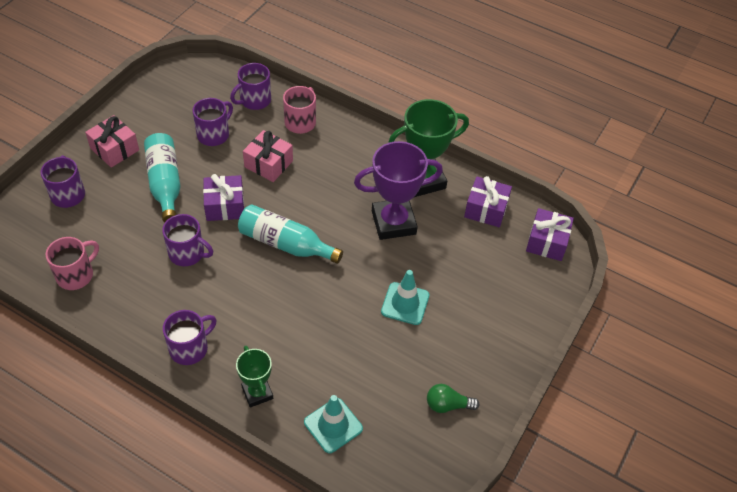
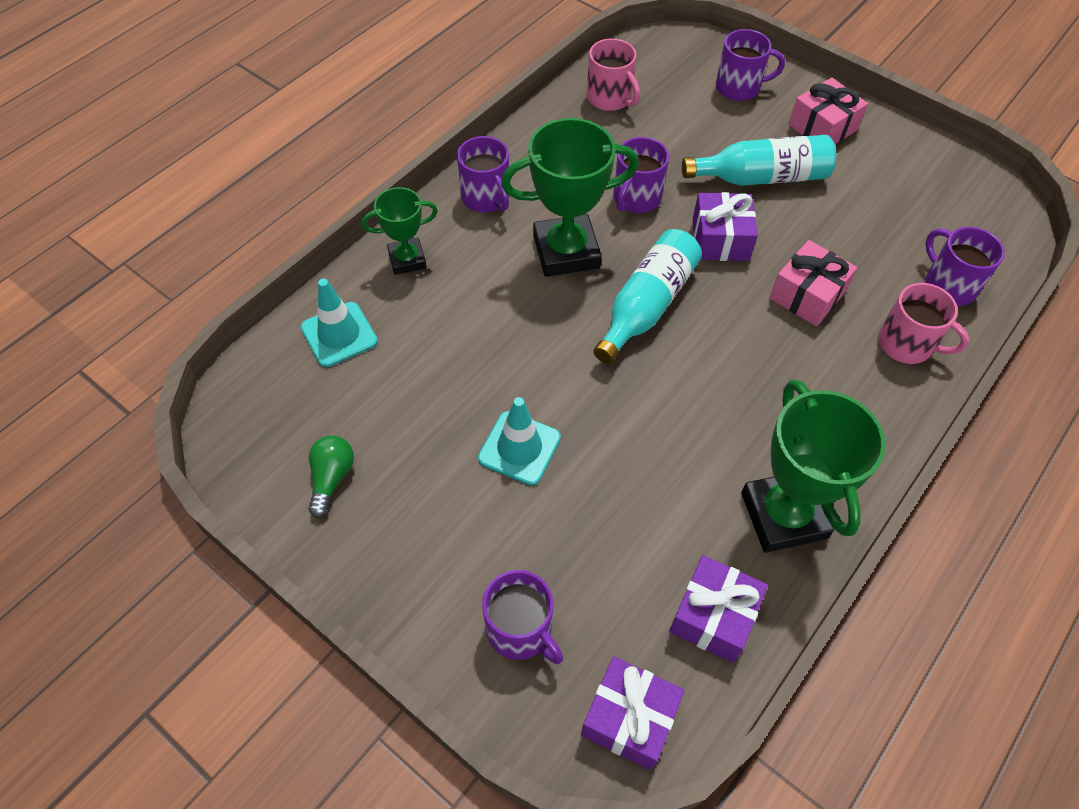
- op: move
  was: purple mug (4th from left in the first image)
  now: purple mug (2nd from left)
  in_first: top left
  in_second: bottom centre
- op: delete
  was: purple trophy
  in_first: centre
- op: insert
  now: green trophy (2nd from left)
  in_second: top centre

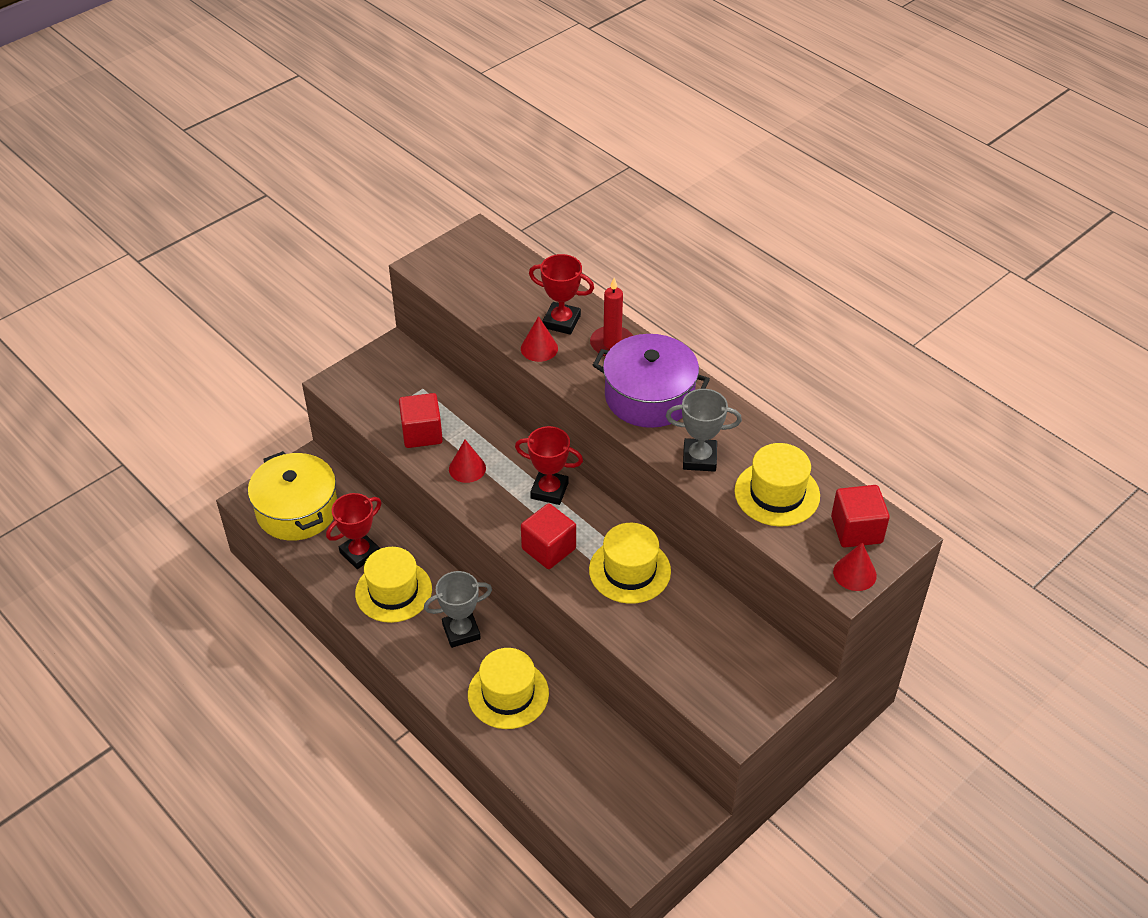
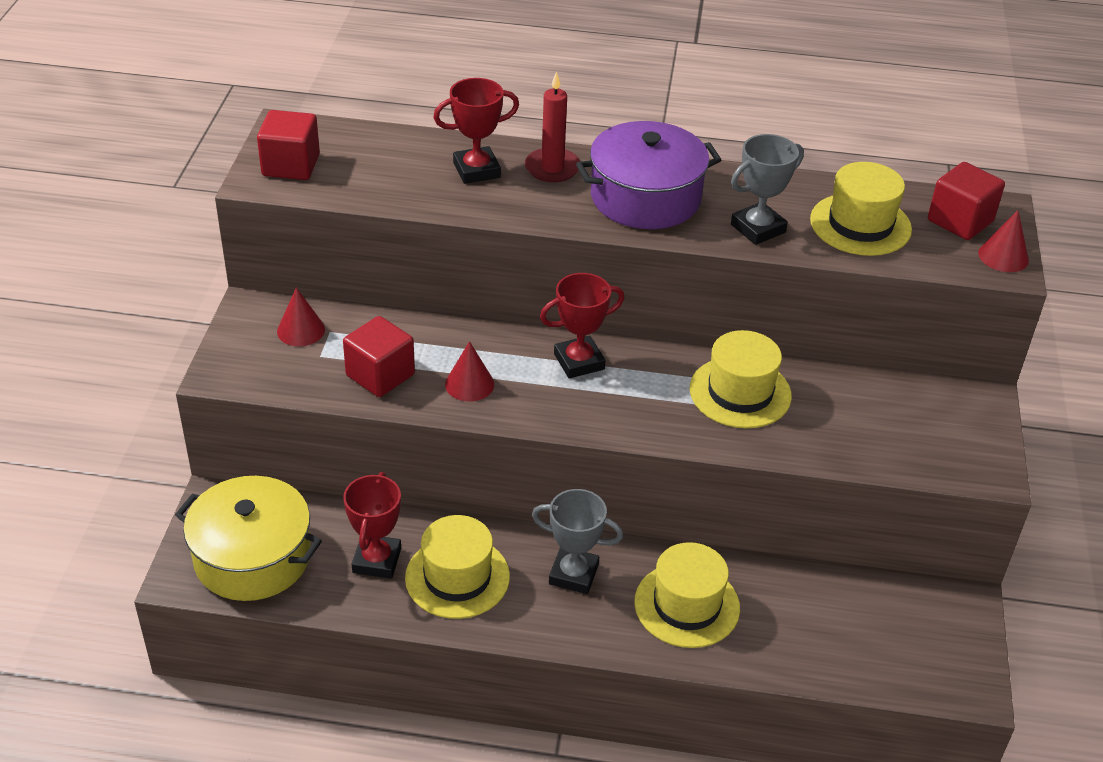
- op: rotate
  was: grey trophy (1st from left)
  in_first: centre
  in_second: bottom centre
  clockwise: 75
- op: move
  was: red cone (2nd from left in the first image)
  now: red cone (1st from left)
  in_first: centre
  in_second: middle left
- op: move
  was: red cube (2nd from left in the first image)
  now: red cube (1st from left)
  in_first: centre
  in_second: top left

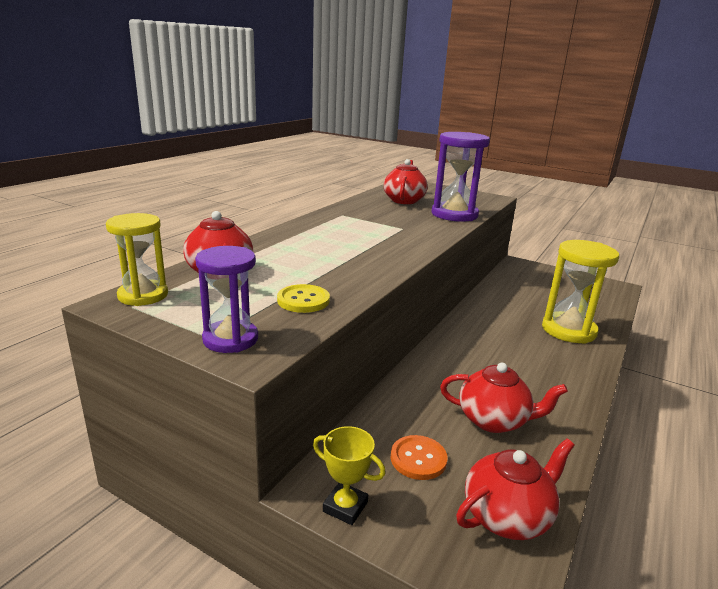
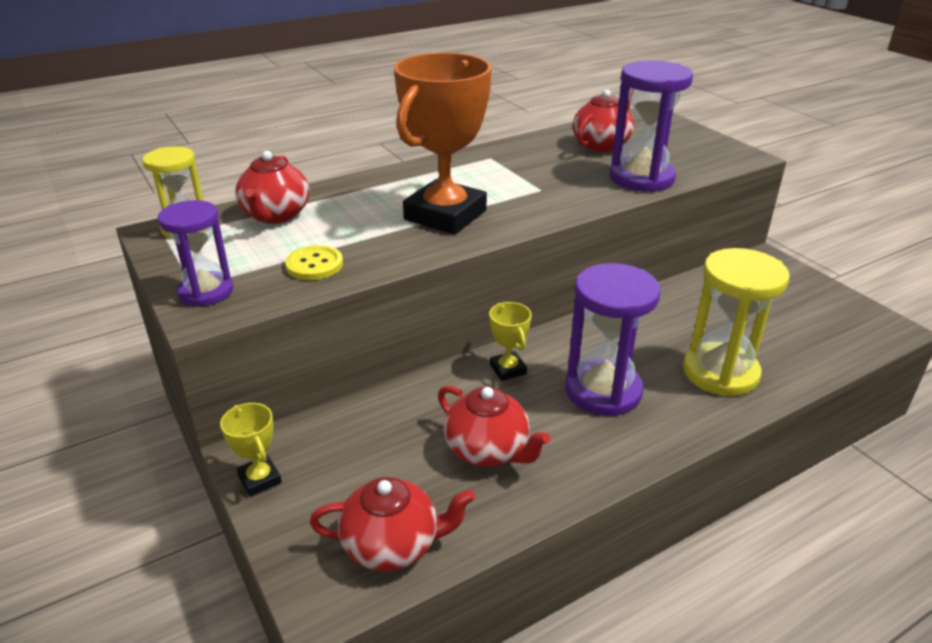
- op: delete
  was: orange button
  in_first: bottom centre
- op: insert
  now: orange trophy
  in_second: top centre
- op: insert
  now: yellow trophy (2nd from left)
  in_second: centre
- op: insert
  now: purple hourglass (2nd from left)
  in_second: centre

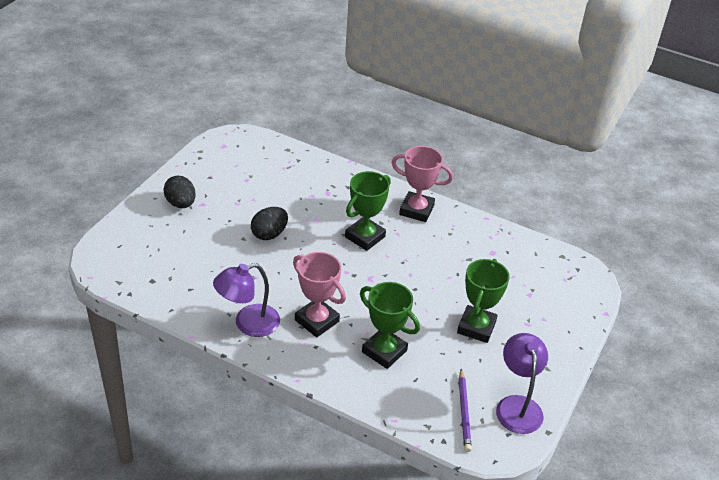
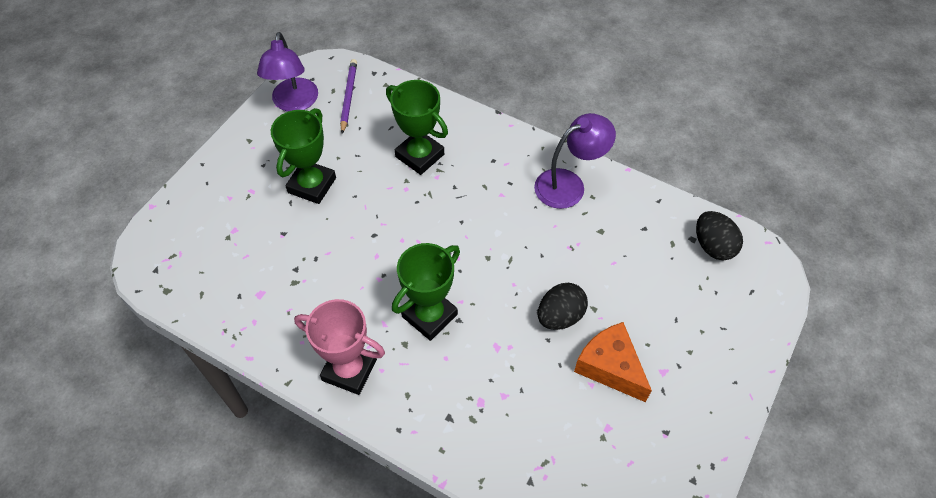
- op: move
  was: black egg (1st from left in the first image)
  now: black egg (2nd from left)
  in_first: middle left
  in_second: middle right
- op: delete
  was: pink trophy (1st from left)
  in_first: centre
- op: insert
  now: orange cheese
  in_second: bottom centre

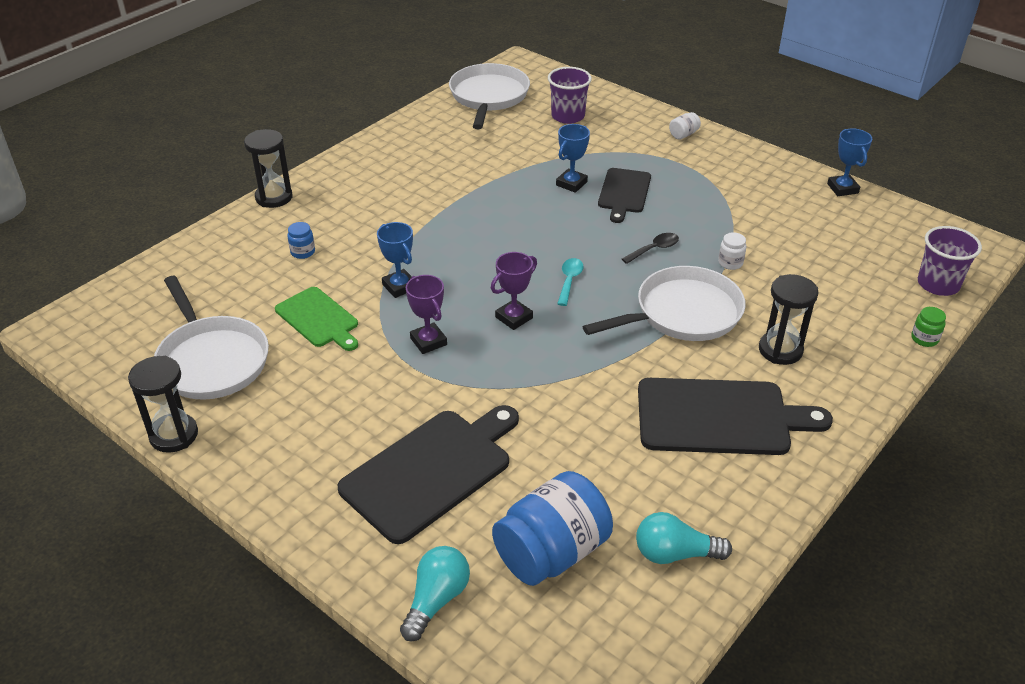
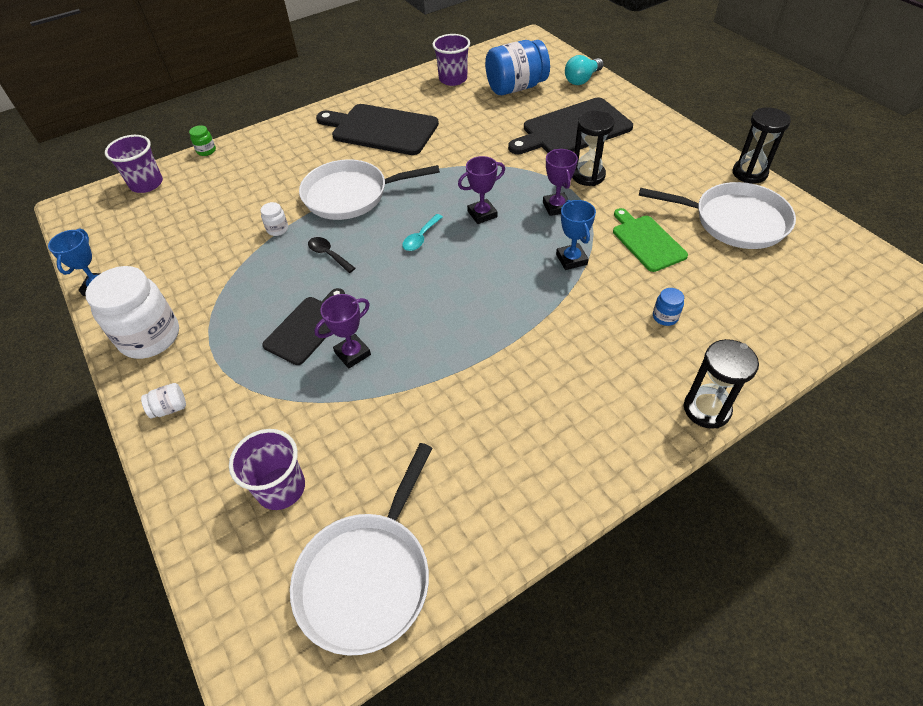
- op: rotate
  was: white pan (1st from left in the first image)
  in_first: middle left
  in_second: top right
  clockwise: 120
- op: recolor
  was: blue trophy (2nd from left)
  now: purple trophy (1st from left)
  in_first: top centre
  in_second: centre
- op: rotate
  was: black spoon
  in_first: centre
  in_second: centre
  clockwise: 60
- op: replace
  was: turquoise light bulb (2nd from left)
  now: purple cup (3rd from left)
  in_first: bottom right
  in_second: top centre
- op: move
  was: black hourglass (3rd from left in the first image)
  now: black hourglass (1st from left)
  in_first: middle right
  in_second: top centre
- op: insert
  now: white jar (1st from left)
  in_second: middle left

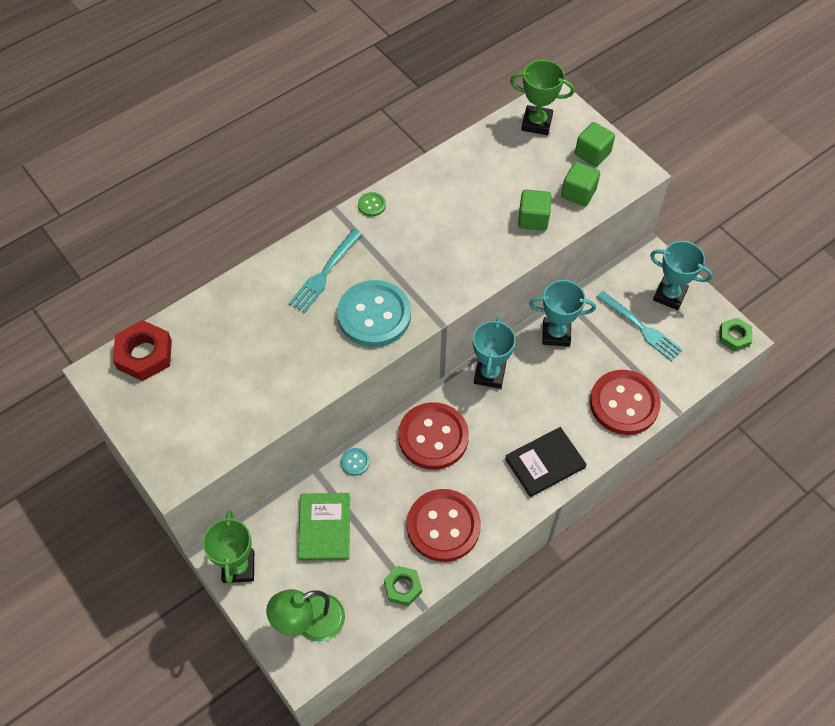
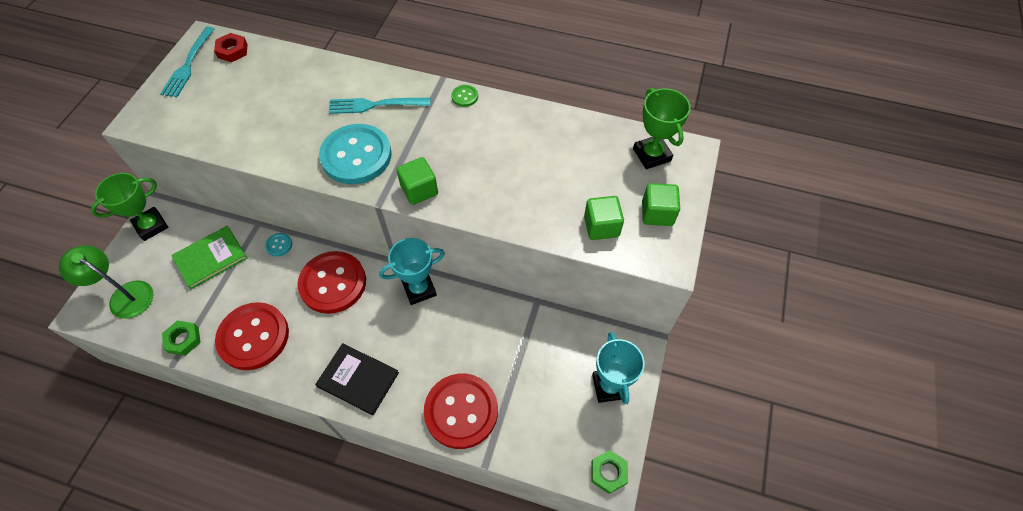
- op: resize
  was: red nut
  in_first: middle left
  in_second: top left
  ratio: 0.64
- op: move
  was: green cube (1st from left)
  in_first: top centre
  in_second: centre
- op: delete
  was: turquoise trophy (2nd from left)
  in_first: middle right
- op: move
  was: turquoise fork (2nd from left in the first image)
  now: turquoise fork (1st from left)
  in_first: middle right
  in_second: top left

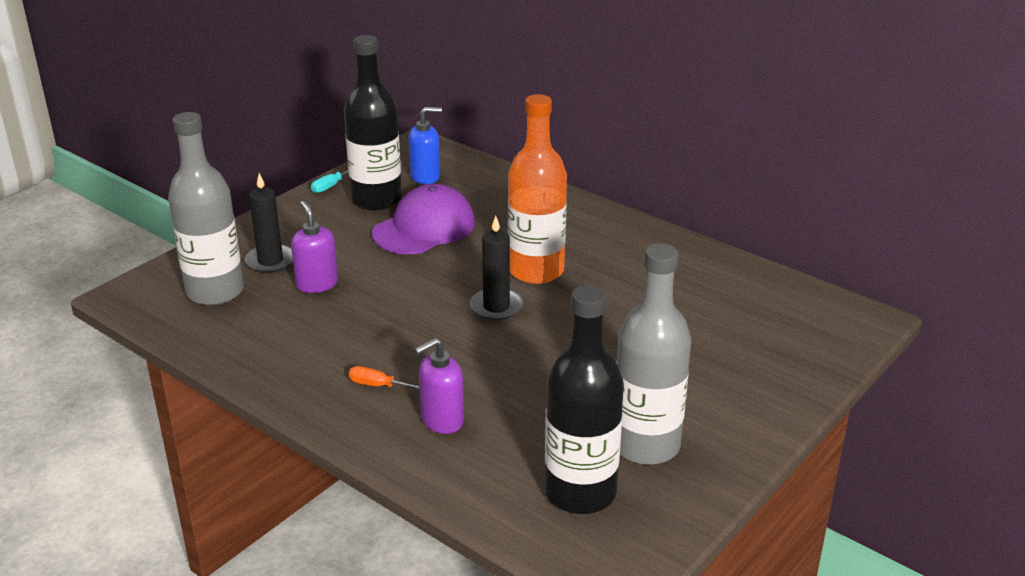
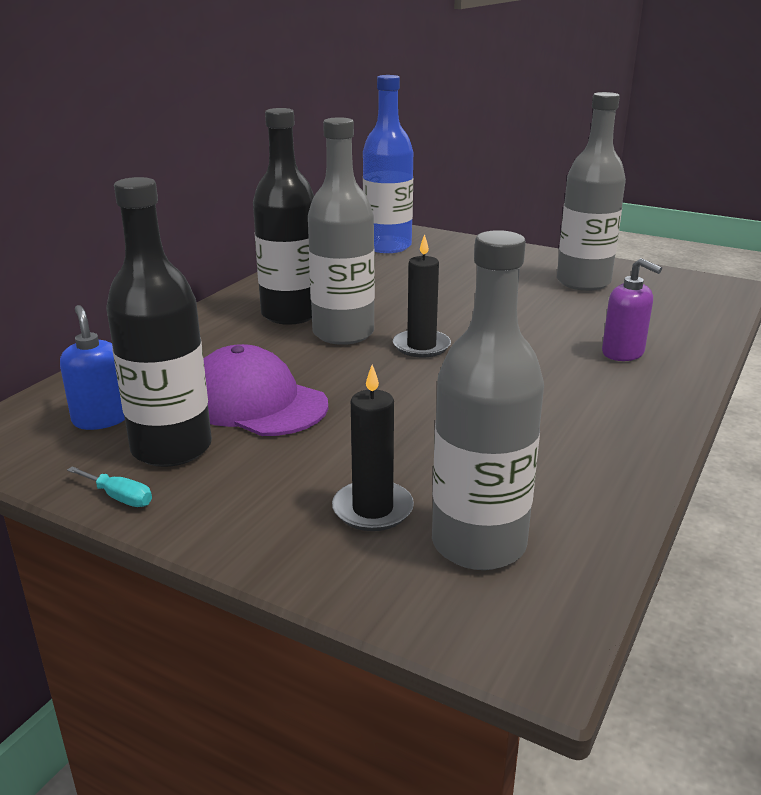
- op: delete
  was: purple soap dispenser (1st from left)
  in_first: middle left
- op: delete
  was: orange screwdriver
  in_first: centre
- op: recolor
  was: orange bottle
  now: grey bottle (1st from left)
  in_first: top centre
  in_second: top centre
- op: move
  was: black bottle (2nd from left)
  in_first: bottom centre
  in_second: top centre
- op: insert
  now: blue bottle
  in_second: top centre

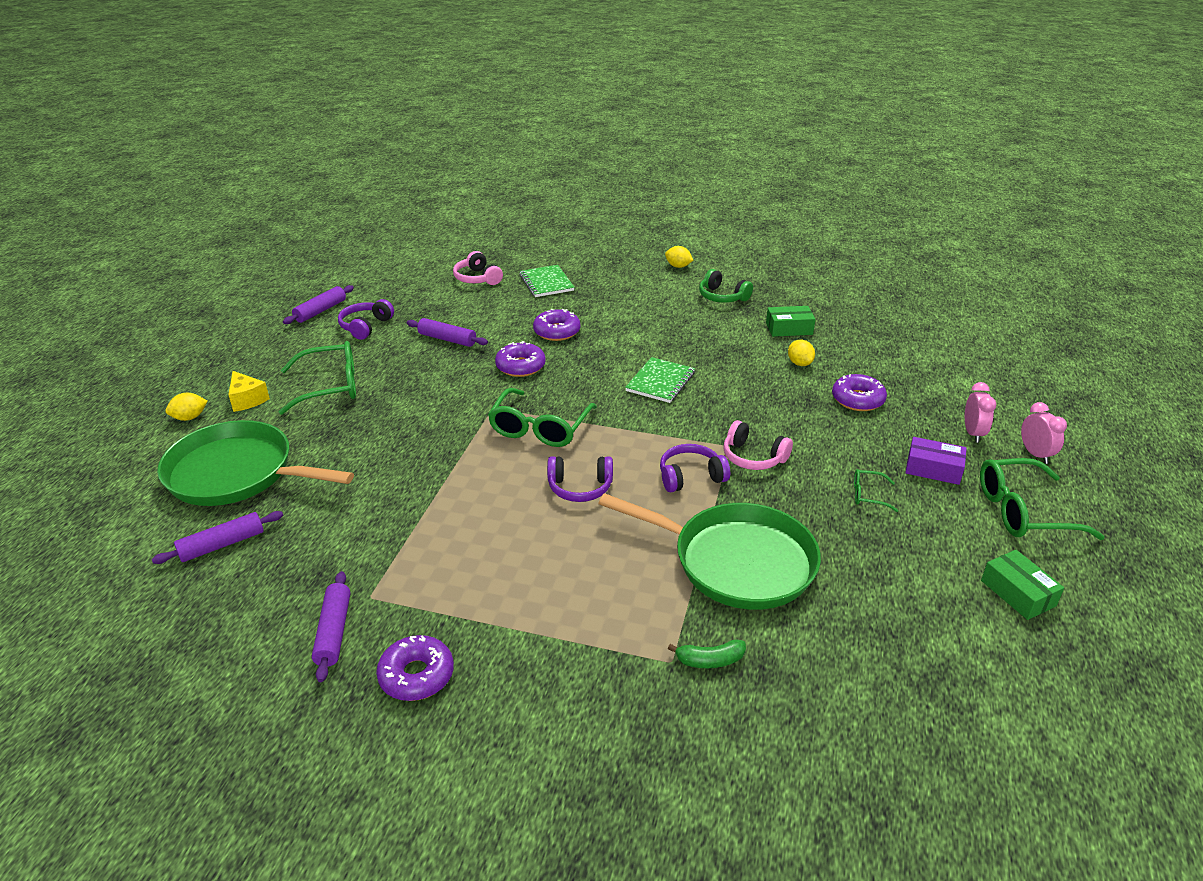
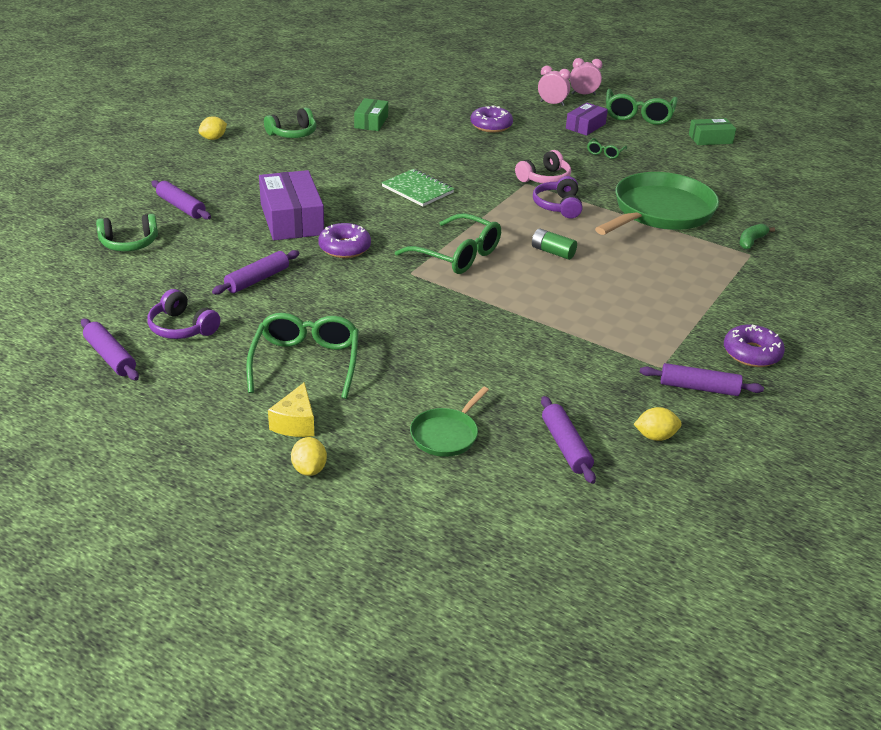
- op: resize
  was: green pan (1st from left)
  in_first: middle left
  in_second: centre
  ratio: 0.48
- op: rotate
  was: yellow cheese
  in_first: middle left
  in_second: middle left
  clockwise: 120
- op: recolor
  was: pink headphones (1st from left)
  now: green headphones (1st from left)
  in_first: top centre
  in_second: top left
- op: replace
  was: green notebook (1st from left)
  now: purple rolling pin (2nd from left)
  in_first: top centre
  in_second: top left
- op: replace
  was: purple donut (3rd from left)
  now: purple box (1st from left)
  in_first: centre
  in_second: top left
- op: replace
  was: purple headphones (2nd from left)
  now: green battery
  in_first: centre
  in_second: centre
- op: rotate
  was: green banana
  in_first: bottom centre
  in_second: top right
  clockwise: -150
- op: move
  was: yellow lemon (3rd from left)
  in_first: centre
  in_second: middle right

